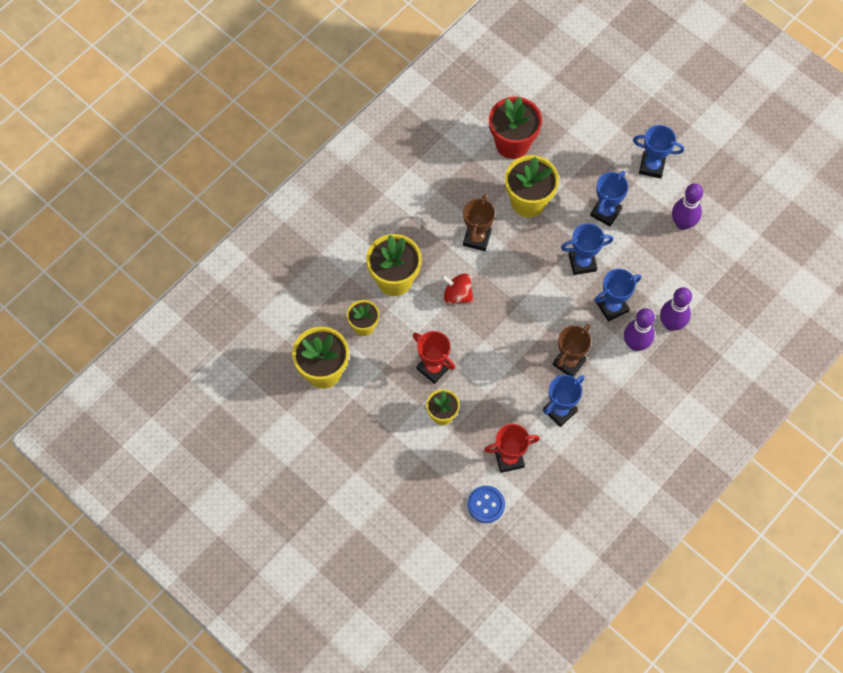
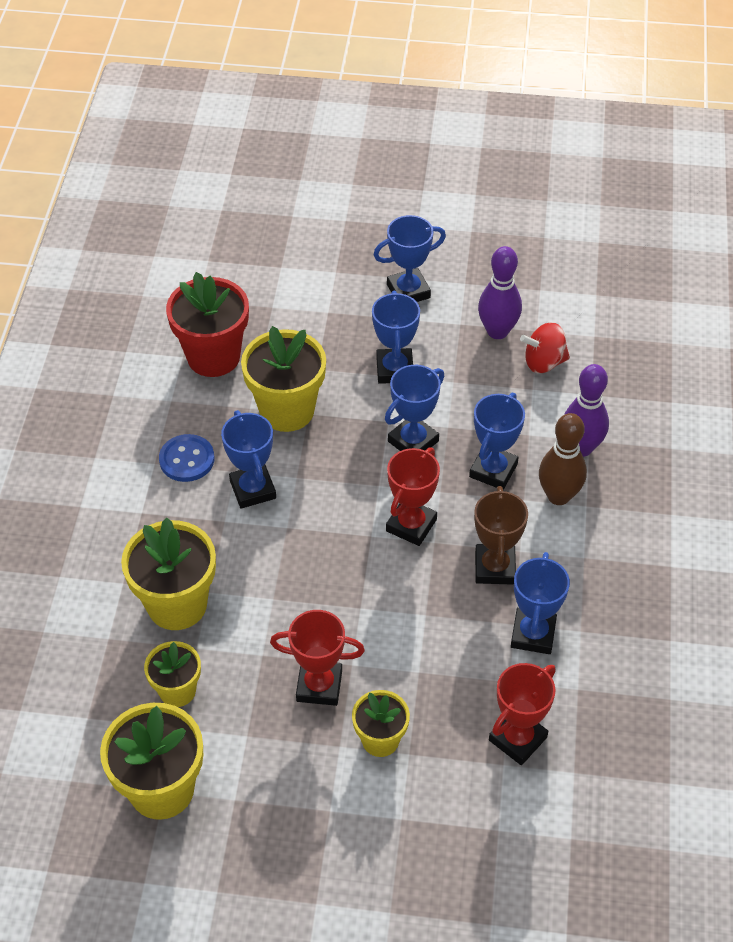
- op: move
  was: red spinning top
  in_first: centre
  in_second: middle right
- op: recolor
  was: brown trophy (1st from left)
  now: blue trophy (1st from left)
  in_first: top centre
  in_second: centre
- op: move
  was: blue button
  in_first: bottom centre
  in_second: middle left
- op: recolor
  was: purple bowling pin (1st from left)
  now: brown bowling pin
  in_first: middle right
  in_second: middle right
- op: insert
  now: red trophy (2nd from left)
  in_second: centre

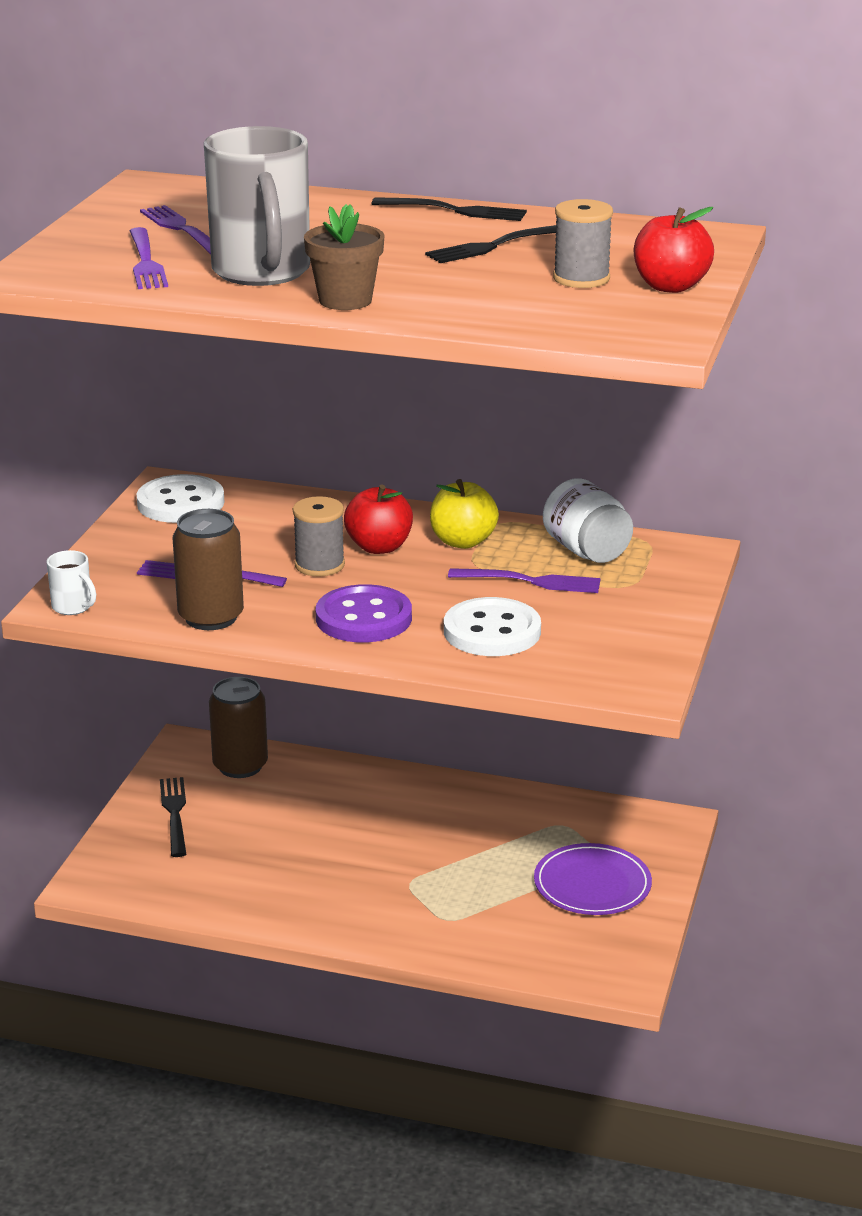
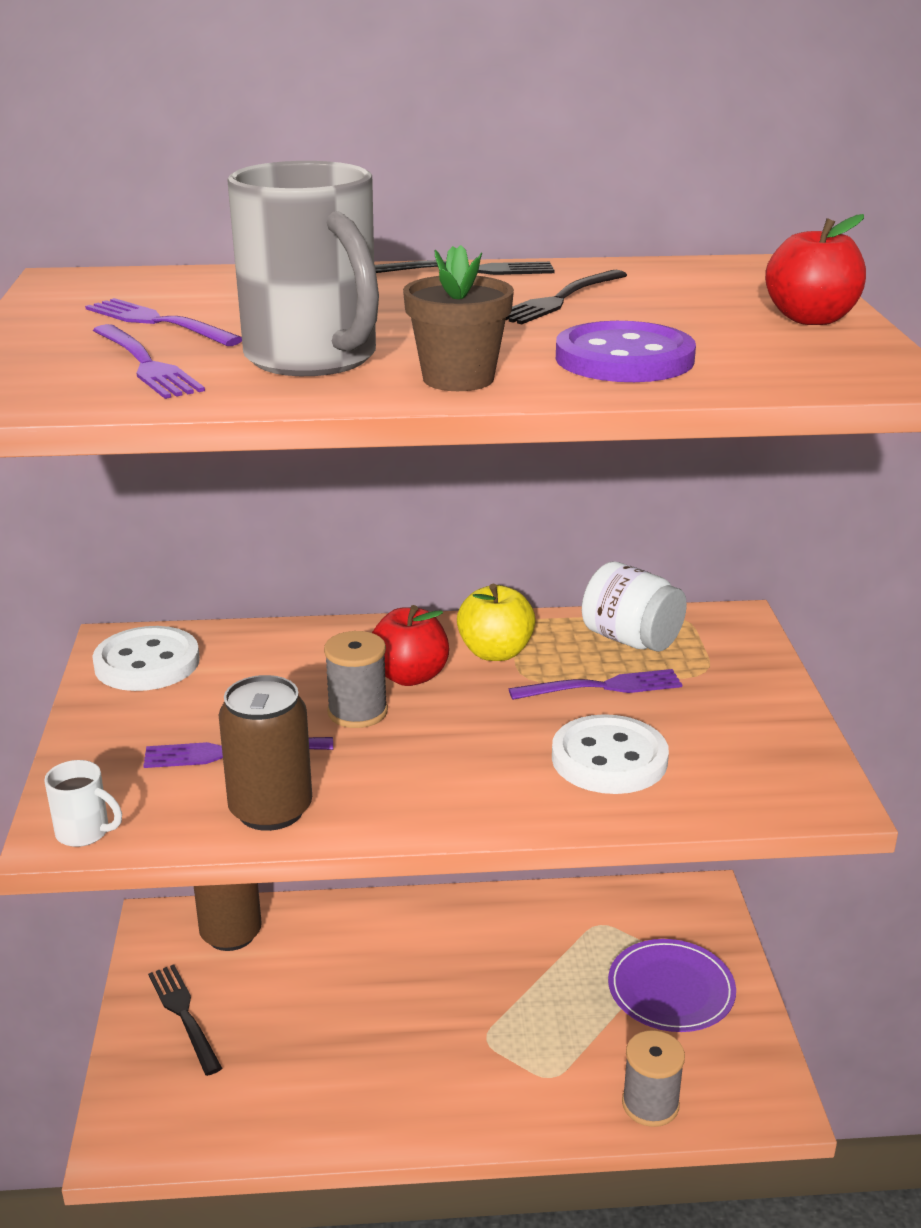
- op: move
  was: purple button
  in_first: centre
  in_second: top right
- op: move
  was: grey spool (2nd from left)
  in_first: top right
  in_second: bottom right

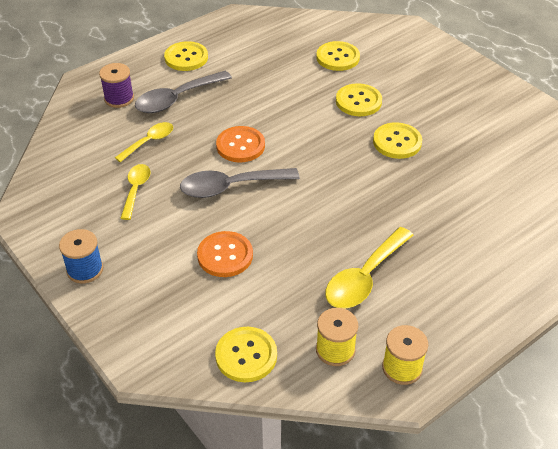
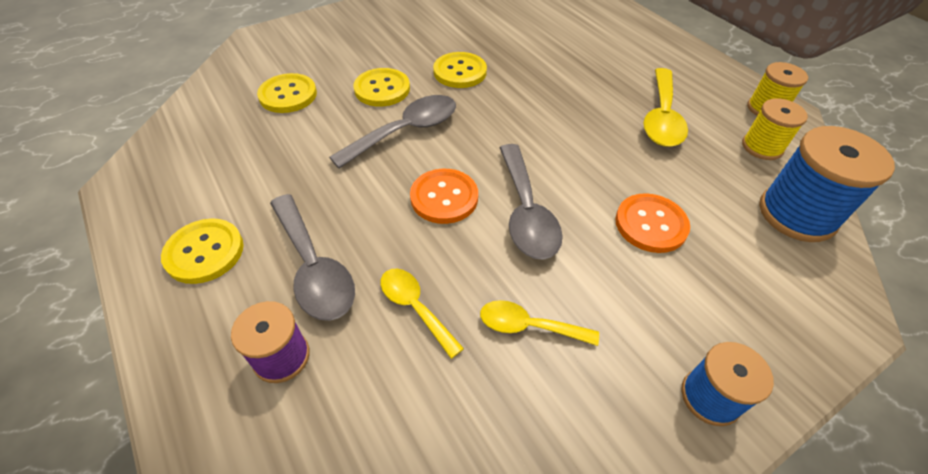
- op: replace
  was: yellow button (2nd from left)
  now: blue spool (2nd from left)
  in_first: bottom centre
  in_second: middle right
- op: rotate
  was: yellow spoon (3rd from left)
  in_first: centre
  in_second: top right
  clockwise: 60
- op: insert
  now: grey spoon (2nd from left)
  in_second: top centre

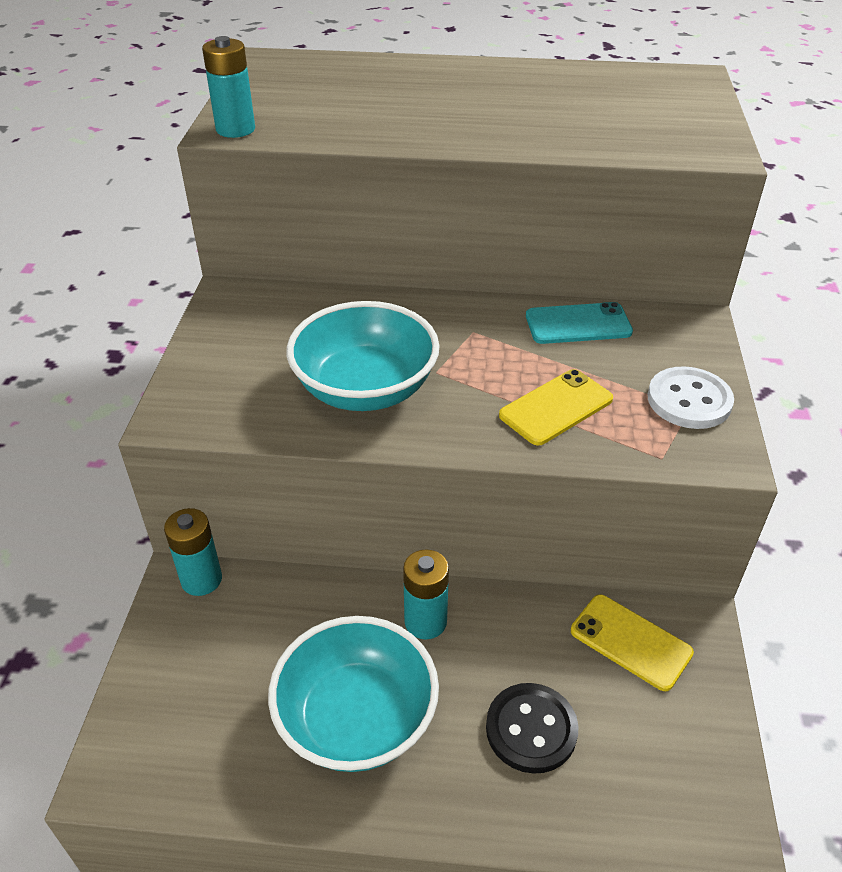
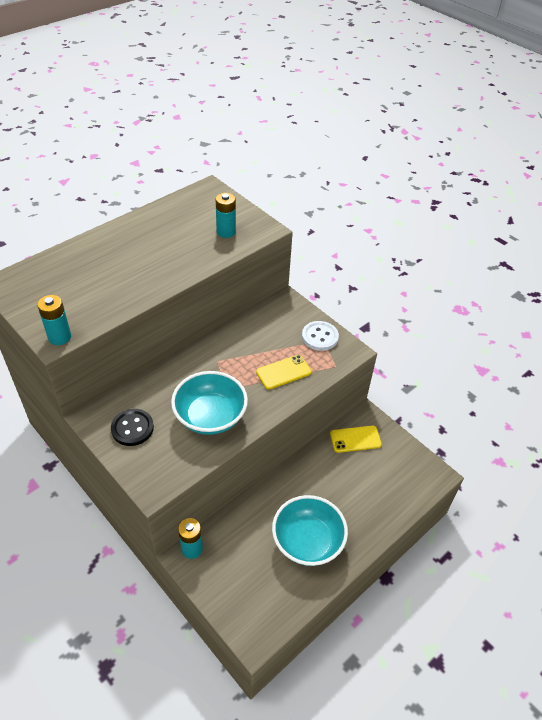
- op: move
  was: turquoise battery (3rd from left)
  in_first: bottom centre
  in_second: top centre
- op: move
  was: black button
  in_first: bottom centre
  in_second: middle left
- op: rotate
  was: yellow phone (1st from left)
  in_first: centre
  in_second: centre
  clockwise: 60
- op: delete
  was: turquoise phone
  in_first: middle right

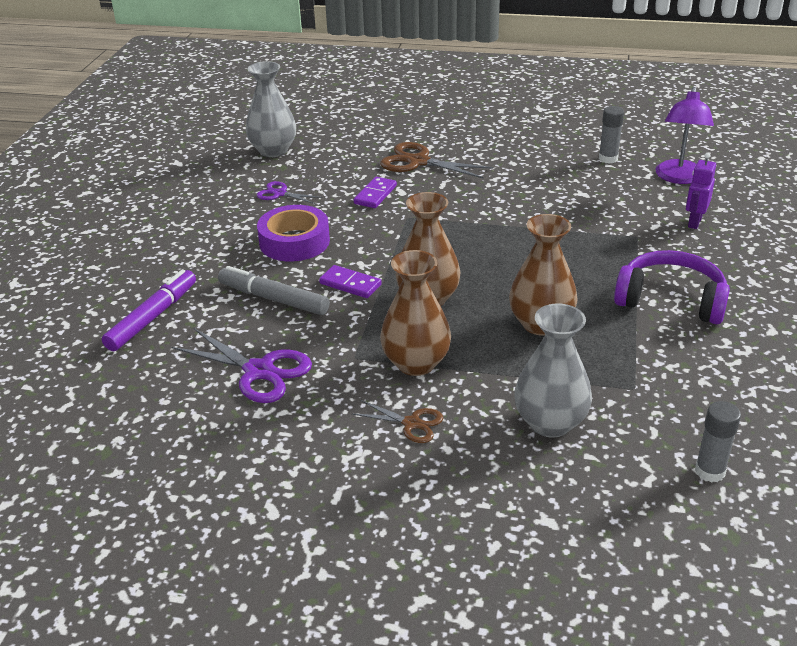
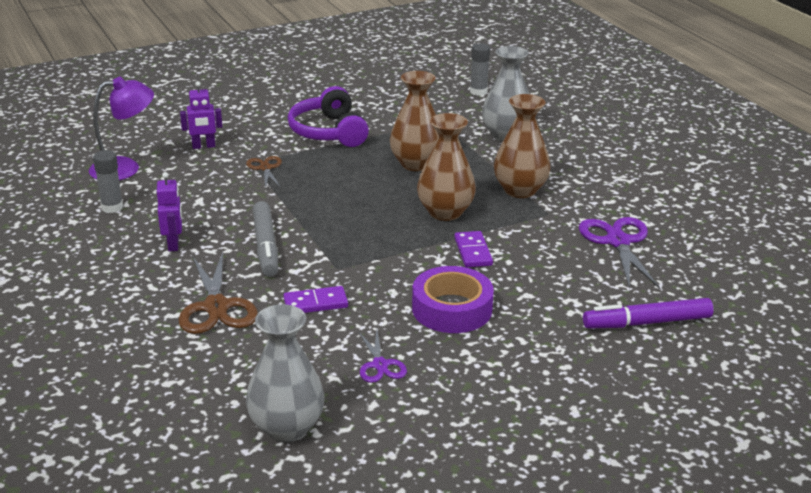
- op: move
  was: grey marker
  in_first: centre
  in_second: middle left
- op: move
  was: brown scissors (1st from left in the first image)
  now: brown scissors (2nd from left)
  in_first: centre
  in_second: middle left
- op: insert
  now: purple robot (1st from left)
  in_second: middle left

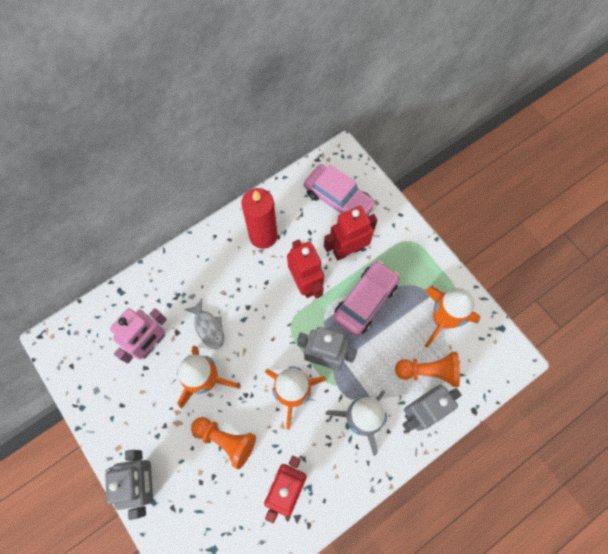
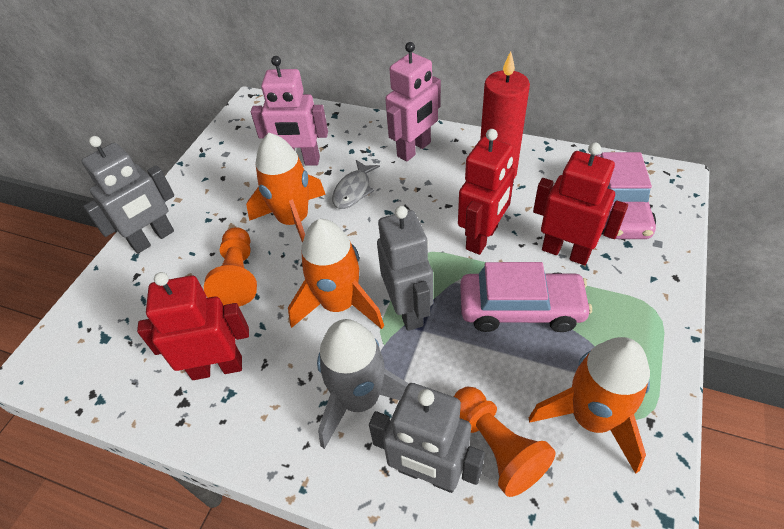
- op: insert
  now: pink robot (2nd from left)
  in_second: top centre

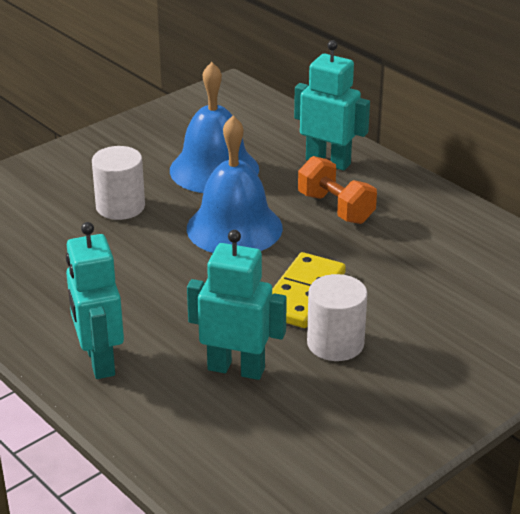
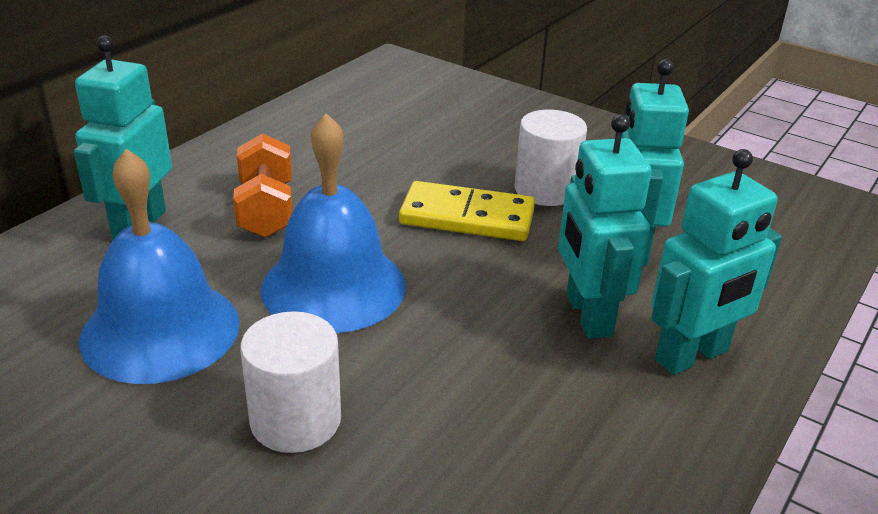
- op: rotate
  was: orange dumbbell
  in_first: centre
  in_second: middle left
  clockwise: -45
- op: insert
  now: turquoise robot (2nd from left)
  in_second: middle right

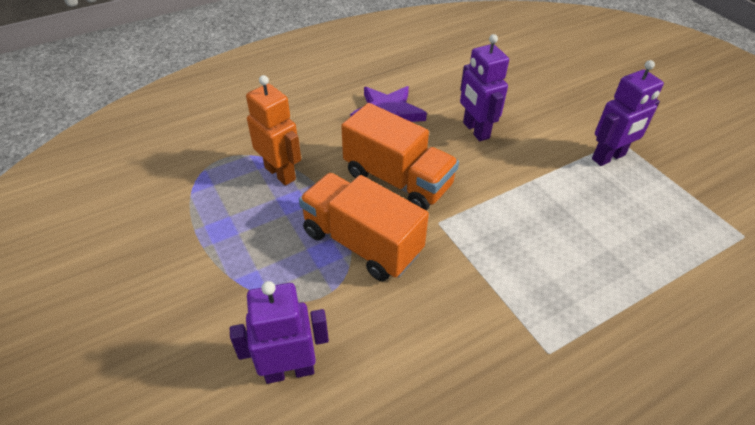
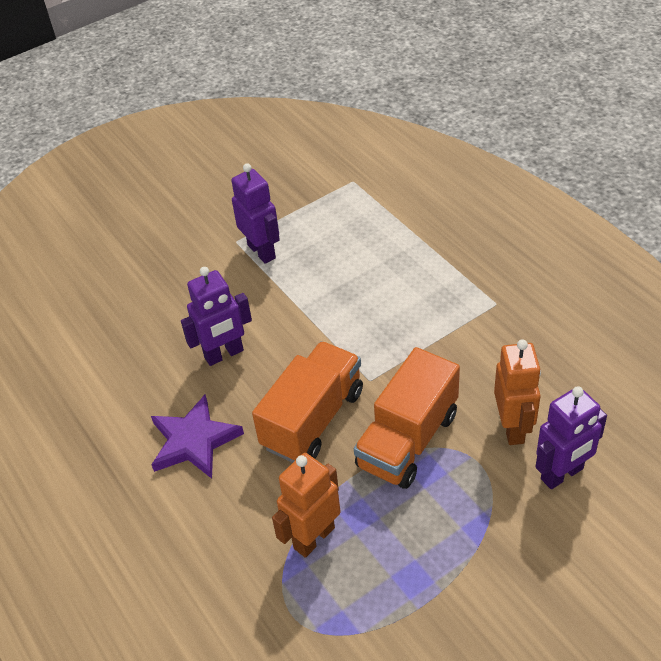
- op: rotate
  was: purple robot (1st from left in the first image)
  in_first: bottom centre
  in_second: middle right
  clockwise: -105
- op: insert
  now: orange robot (2nd from left)
  in_second: middle right

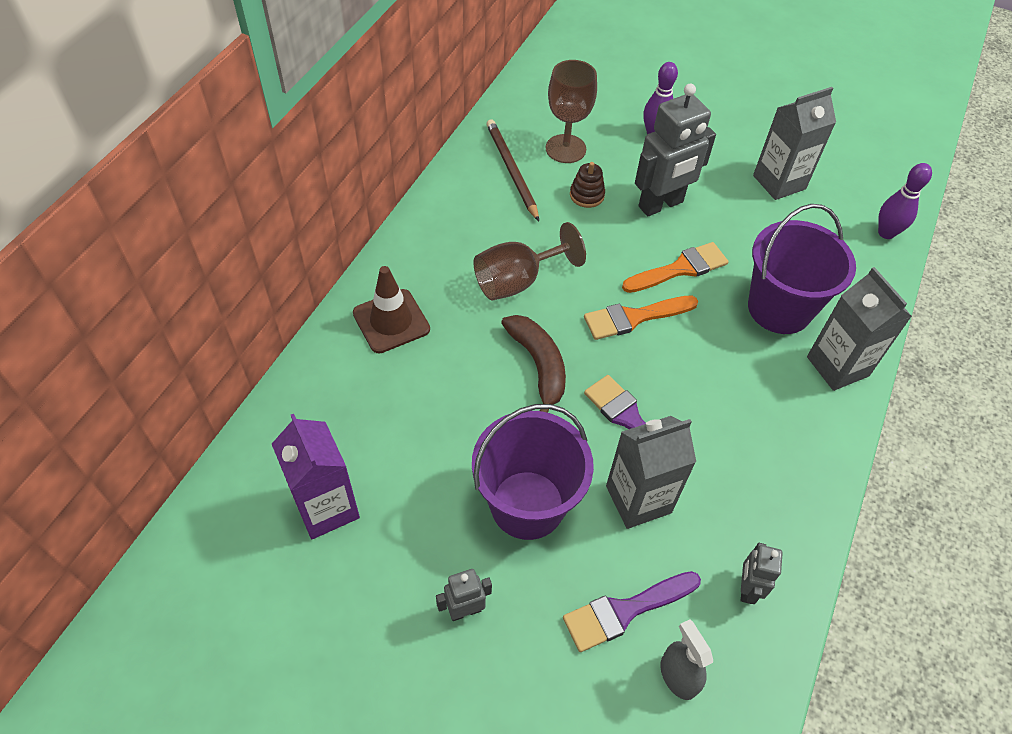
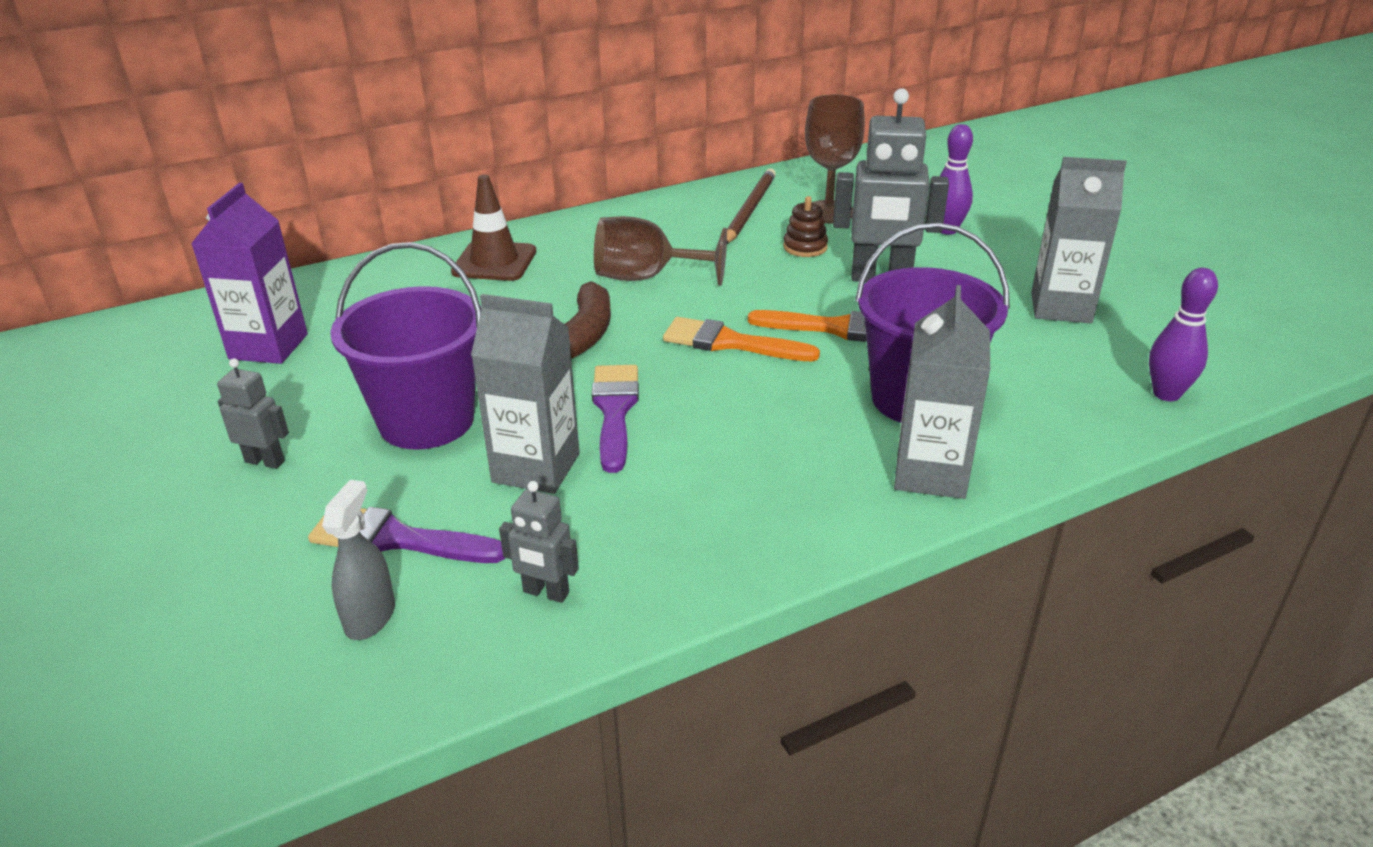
- op: rotate
  was: grey robot (3rd from left in the first image)
  in_first: bottom right
  in_second: centre
  clockwise: -120

